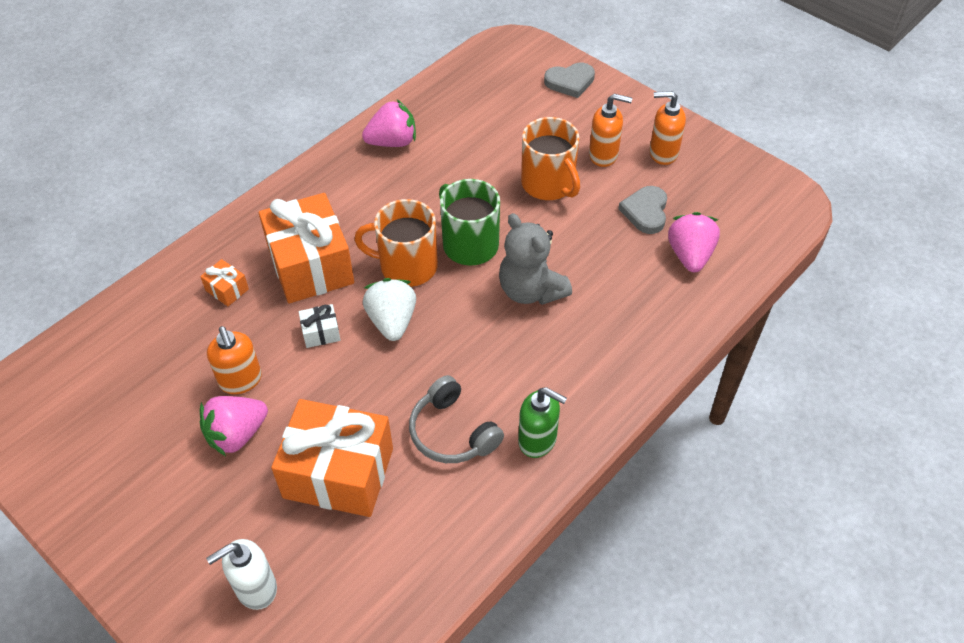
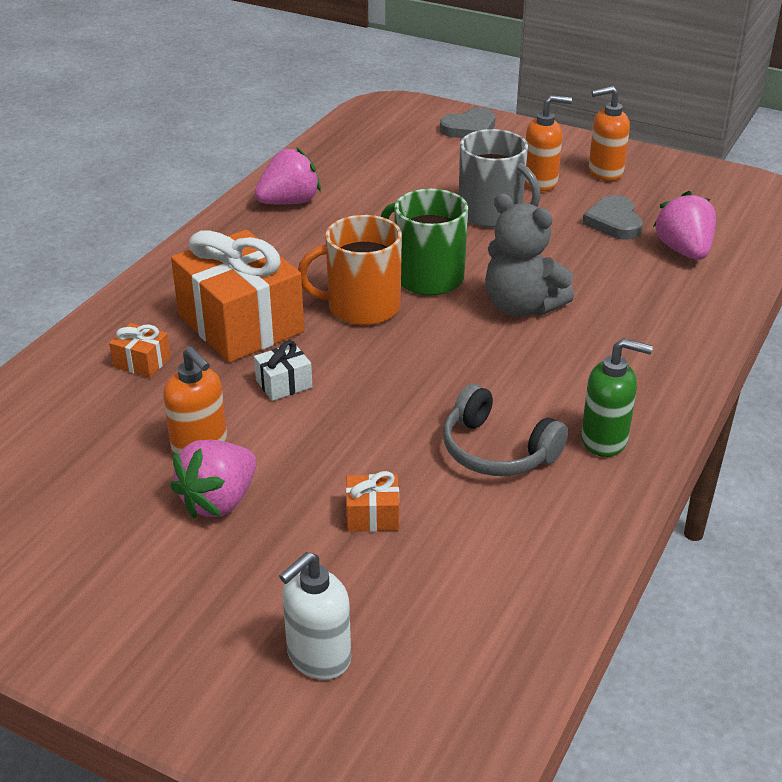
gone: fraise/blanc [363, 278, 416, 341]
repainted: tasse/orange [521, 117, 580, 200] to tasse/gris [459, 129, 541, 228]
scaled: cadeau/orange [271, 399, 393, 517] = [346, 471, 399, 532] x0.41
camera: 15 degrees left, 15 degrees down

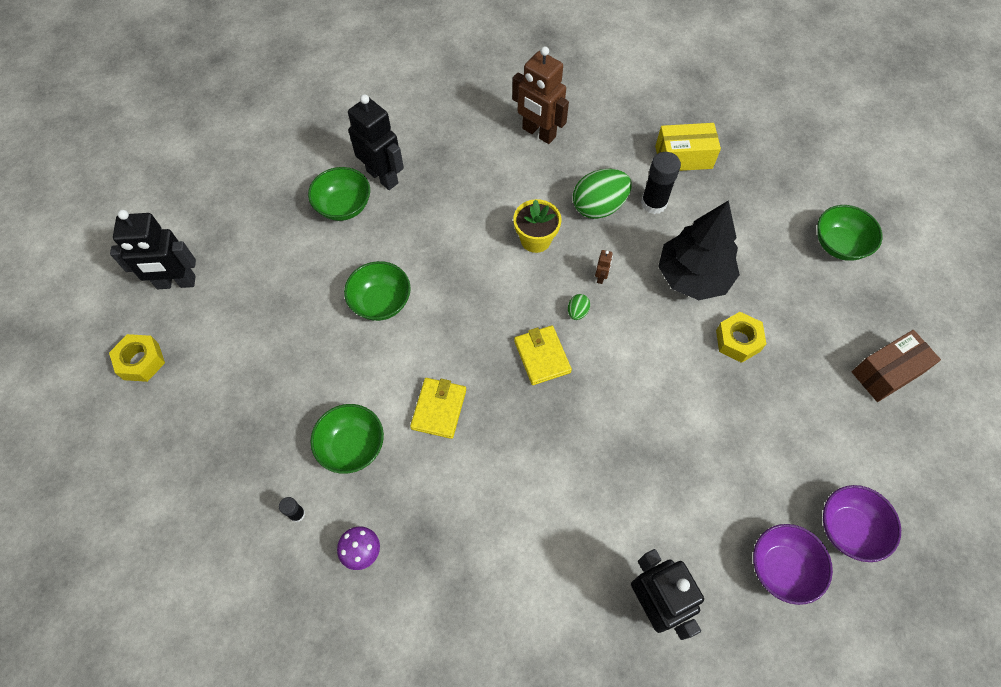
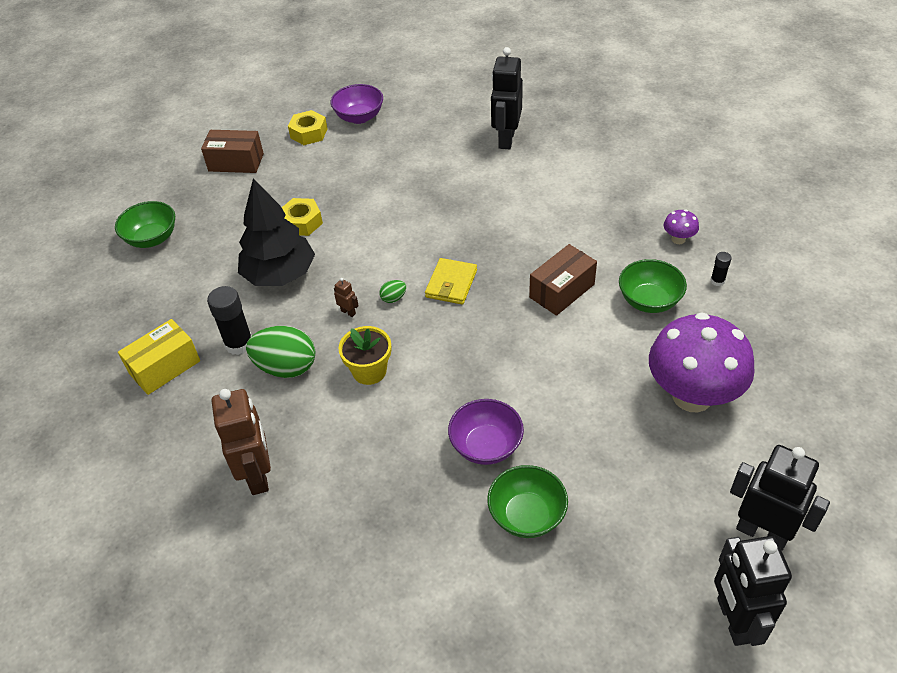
gone: bol/vert [344, 261, 411, 321]
new: champignon/violet [649, 312, 755, 412]
shifted: robot/noir [348, 94, 404, 190] to [714, 536, 792, 646]; écrou/jaune [109, 334, 165, 382] to [288, 110, 328, 145]; bol/violet [753, 524, 833, 605] to [448, 399, 524, 465]
swapped: portefeuille/jaune [410, 378, 466, 439] to boîte/marron [529, 244, 597, 316]
rotated: boîte/jaune [655, 123, 721, 171] = [118, 319, 200, 395] 75 degrees counterclockwise; robot/marron [595, 250, 613, 284] = [334, 278, 359, 317] 75 degrees clockwise
camera: 140 degrees left, 15 degrees down

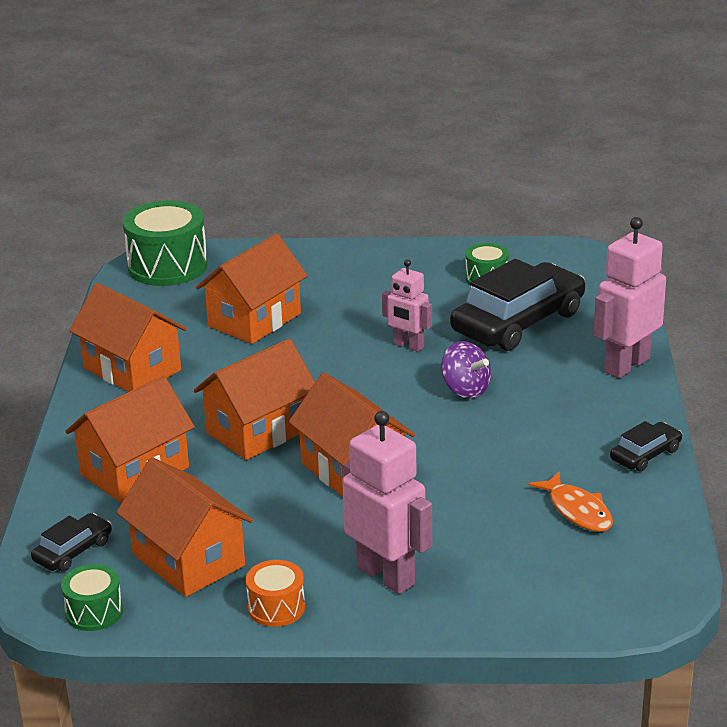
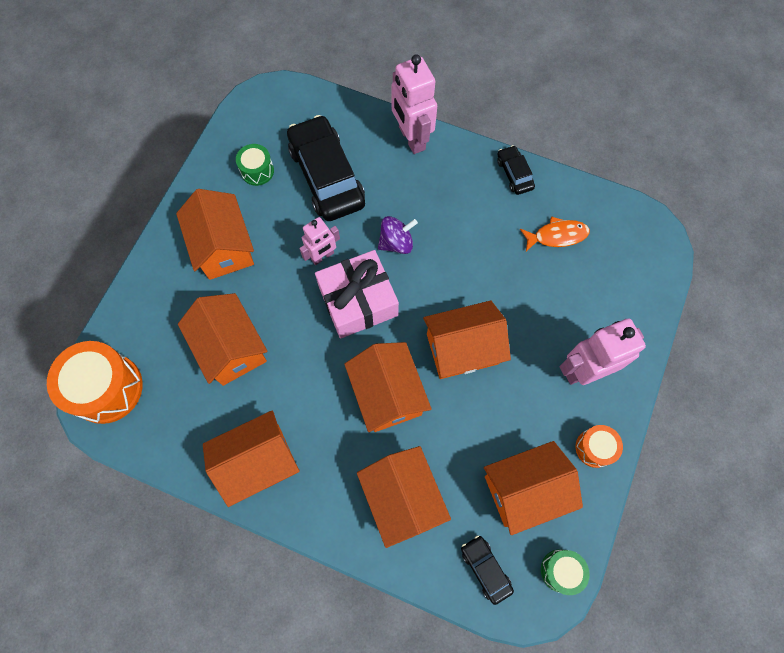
new: maison/orange [176, 189, 254, 280]; cadeau/rose [315, 250, 399, 339]
repainted: tambour/vert [123, 200, 208, 286] to tambour/orange [47, 341, 143, 424]
camera: 70 degrees left, 40 degrees up

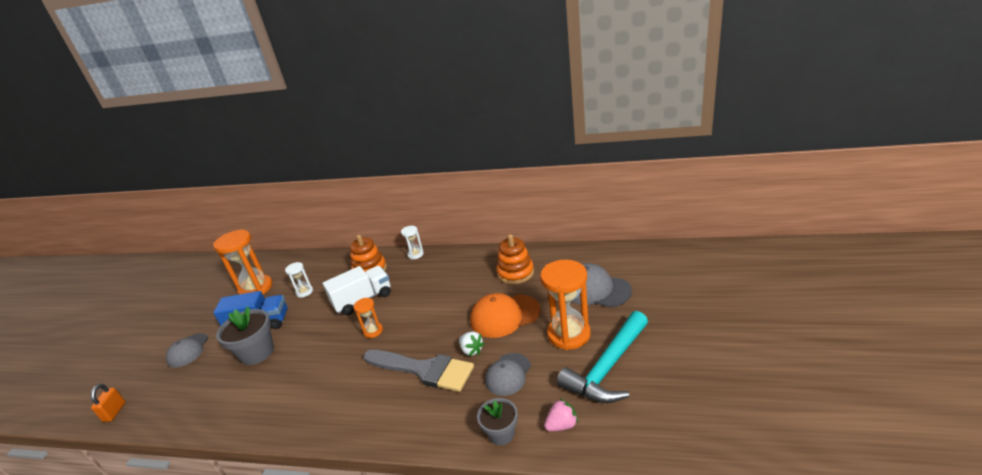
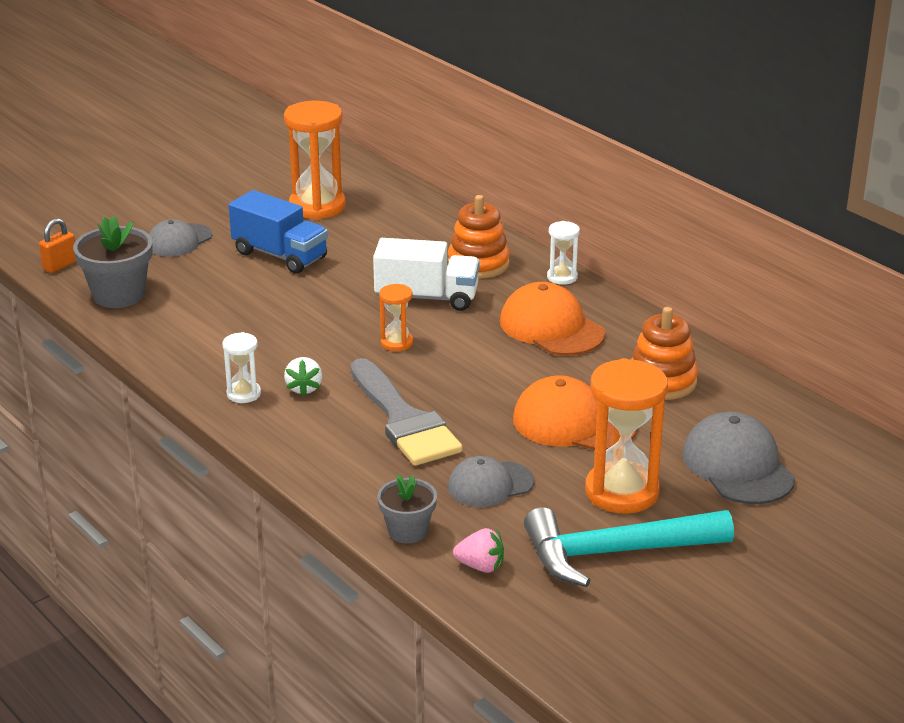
new: casquette/orange [500, 282, 605, 355]
shifted: sablier/blanc [285, 262, 313, 298] to [222, 332, 261, 403]; pot de fleurs/gris [216, 306, 274, 365] to [73, 216, 152, 308]; fraise/blanc [459, 331, 485, 356] to [284, 357, 322, 396]
camera: 35 degrees right, 0 degrees up

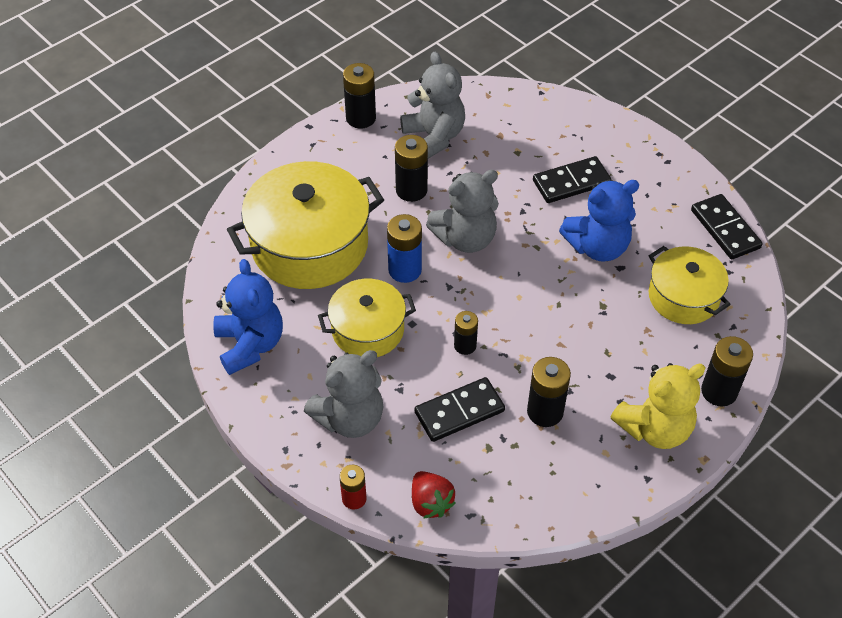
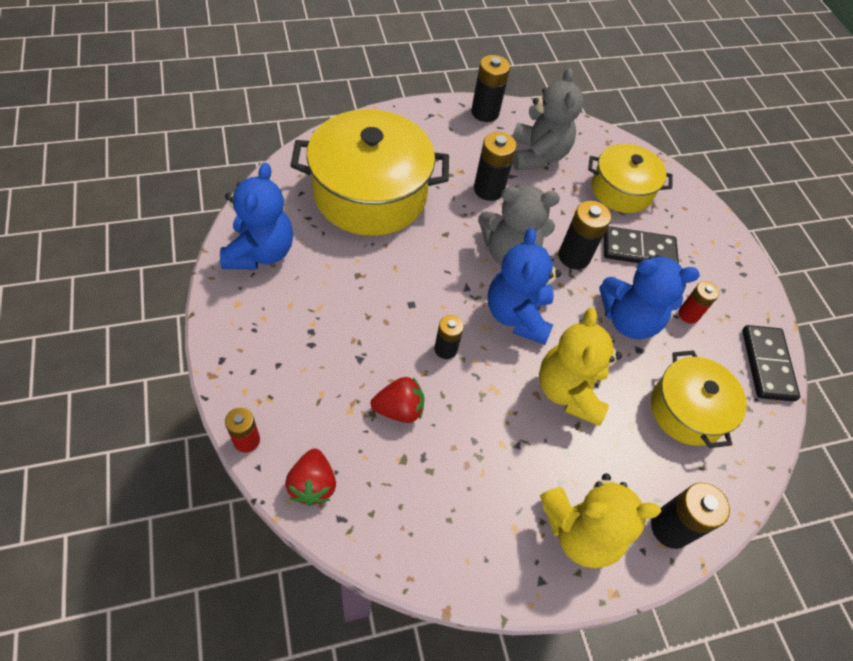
gone: pile/bleu [387, 214, 422, 283]; ours en peluche/gris [304, 350, 383, 438]
new: ours en peluche/bleu [488, 228, 561, 345]; pile/rouge [678, 281, 719, 324]; ours en peluche/jaune [539, 308, 622, 426]
shifted: marmite/jaune [318, 279, 416, 357] to [588, 144, 673, 213]; pile/noir [527, 357, 571, 427] to [559, 201, 611, 270]
swapped: domino/noir [414, 377, 505, 442] to fraise/rouge [371, 377, 424, 423]
camera: 20 degrees right, 5 degrees up

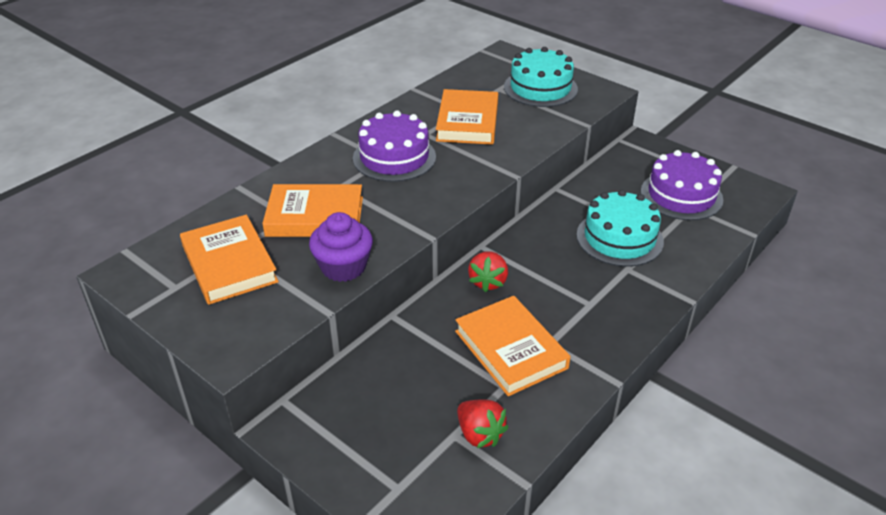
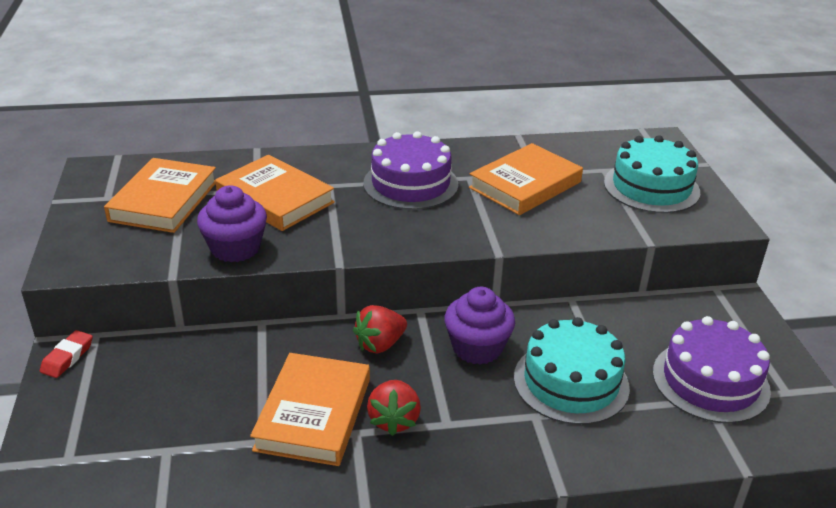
new: muffin/violet [444, 287, 515, 365]; gomme/rouge [40, 330, 93, 378]
shifted: fraise/rouge [457, 399, 509, 448] to [367, 380, 421, 436]
camera: 40 degrees right, 5 degrees down

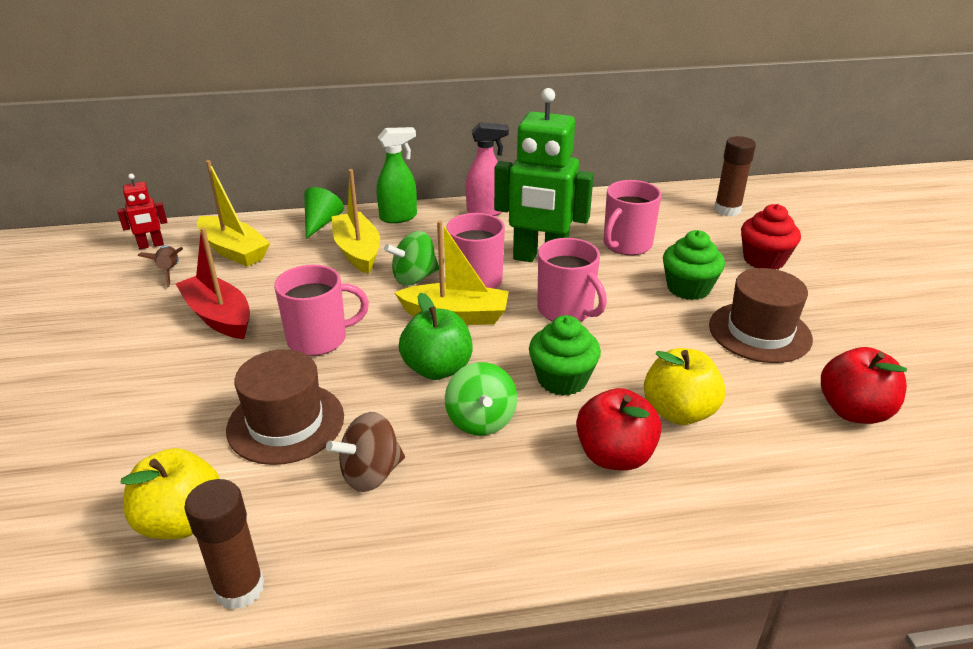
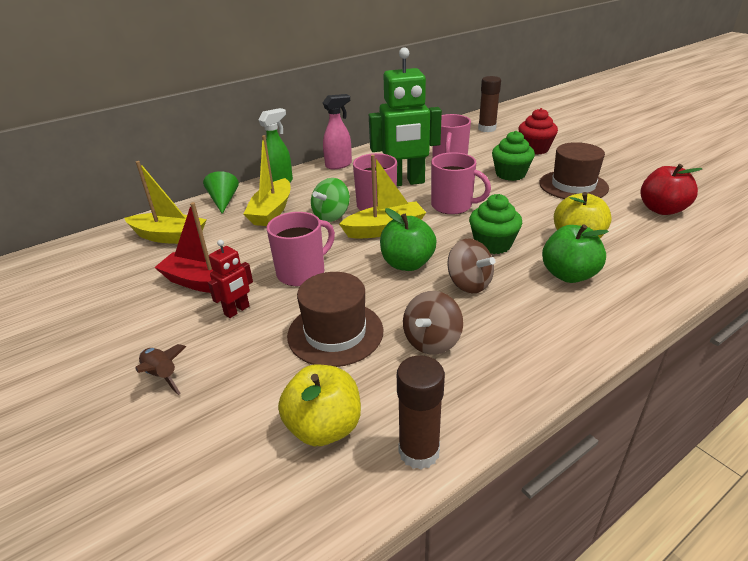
shifted: robot/rouge [117, 174, 167, 249] to [208, 240, 253, 318]; fusée/marron [138, 246, 183, 287] to [135, 344, 186, 395]
repainted: toupie/vert [445, 362, 517, 436] to toupie/marron [447, 239, 495, 293]; pomme/rouge [576, 388, 662, 471] to pomme/vert [542, 224, 609, 283]
rotated: bateau/jaune [332, 169, 380, 274] = [243, 135, 290, 226] 120 degrees counterclockwise
camera: 25 degrees left, 0 degrees up

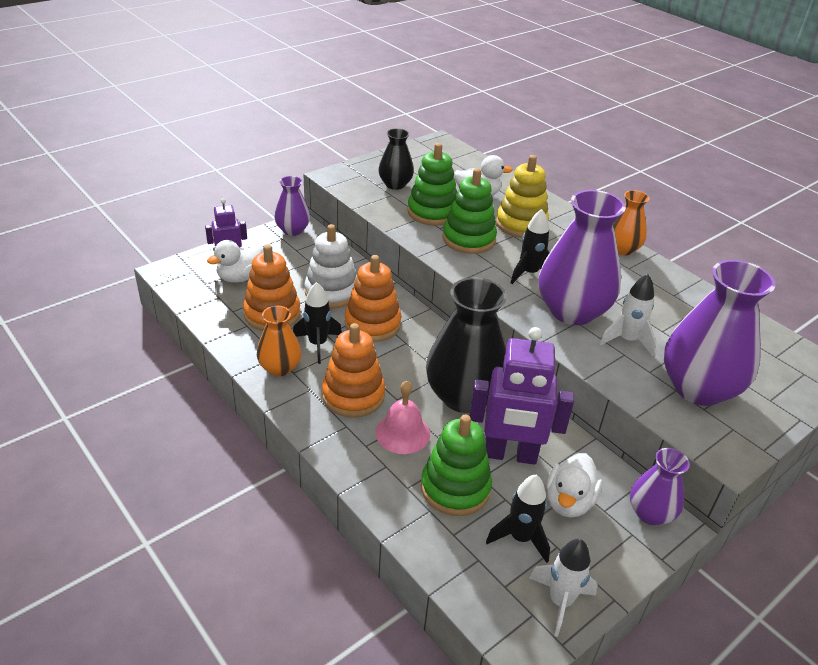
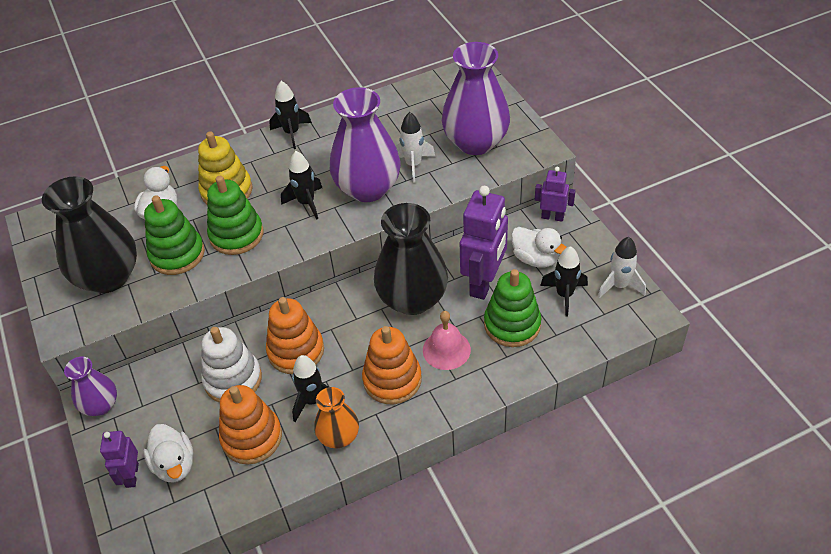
swapped: vase/orange [613, 190, 650, 256] to fusée/noir [269, 81, 312, 149]; vase/violet [630, 448, 690, 525] to robot/violet [535, 167, 576, 222]
scaled: vase/noir [378, 128, 414, 190] = [42, 176, 137, 293] x1.83
camera: 70 degrees left, 10 degrees up

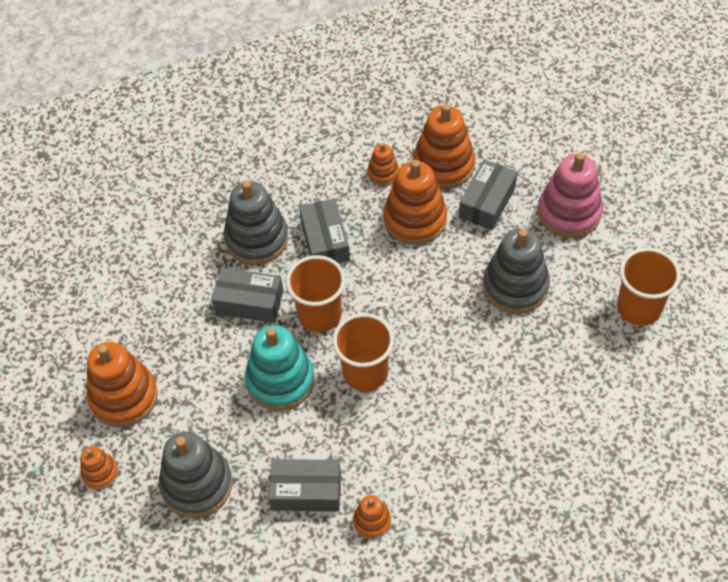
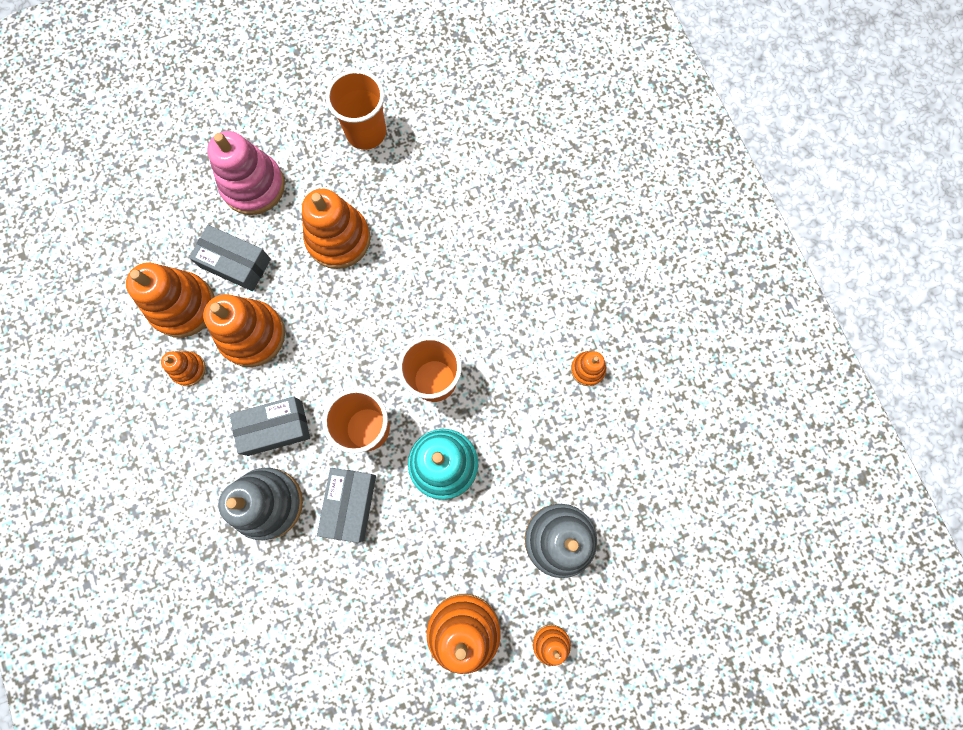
gone: boîte/gris [269, 459, 341, 511]
repainted: jouet à empiler/gris [483, 229, 550, 314] to jouet à empiler/orange [302, 189, 371, 269]
camera: 95 degrees left, 20 degrees up

